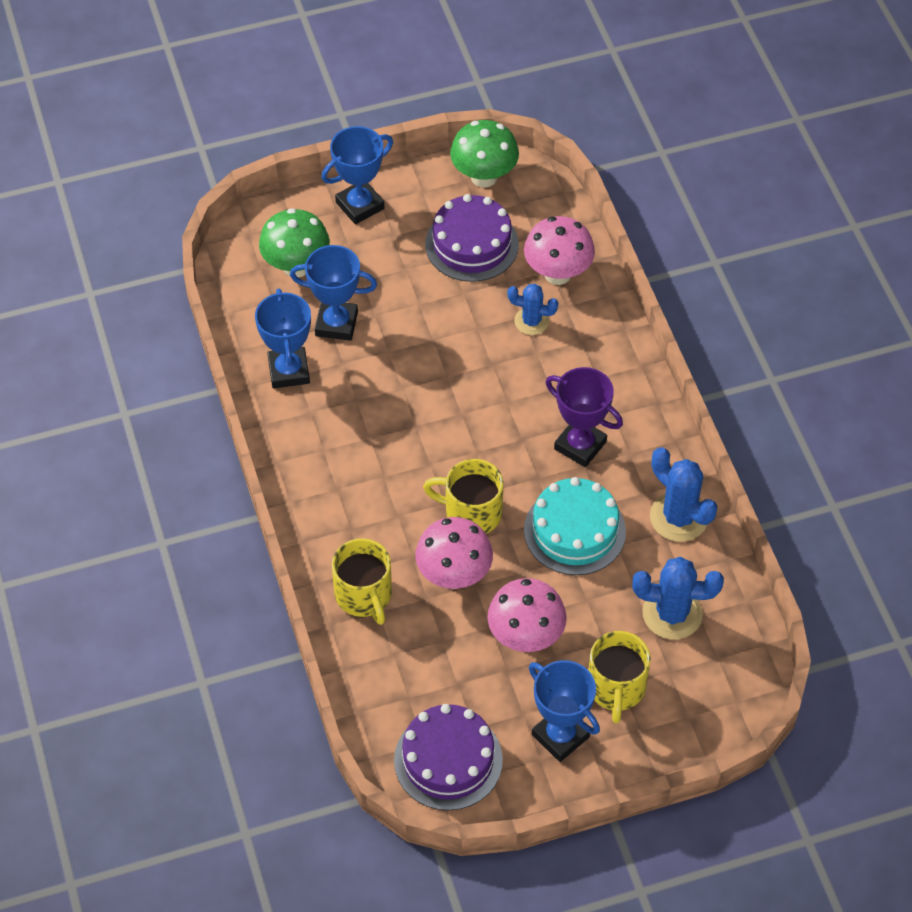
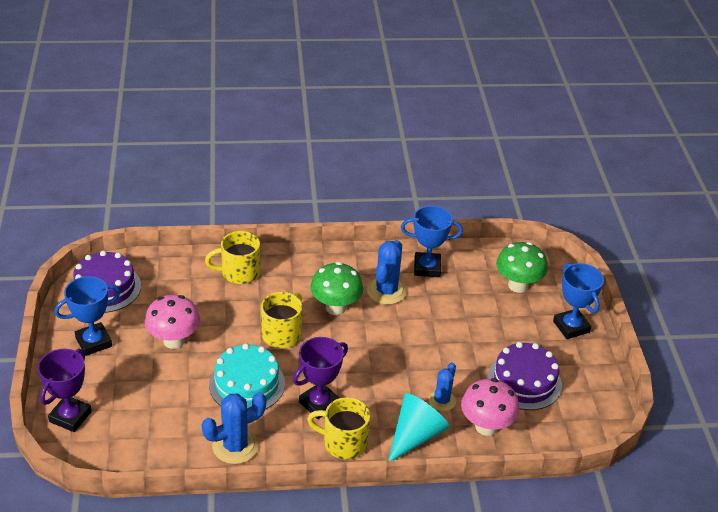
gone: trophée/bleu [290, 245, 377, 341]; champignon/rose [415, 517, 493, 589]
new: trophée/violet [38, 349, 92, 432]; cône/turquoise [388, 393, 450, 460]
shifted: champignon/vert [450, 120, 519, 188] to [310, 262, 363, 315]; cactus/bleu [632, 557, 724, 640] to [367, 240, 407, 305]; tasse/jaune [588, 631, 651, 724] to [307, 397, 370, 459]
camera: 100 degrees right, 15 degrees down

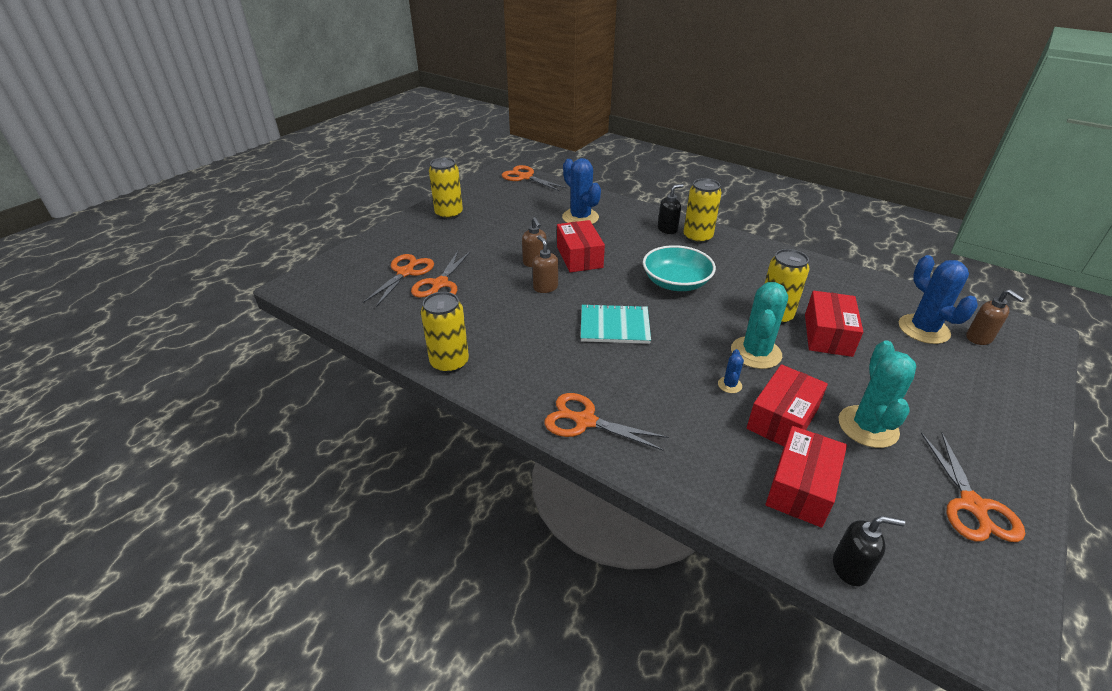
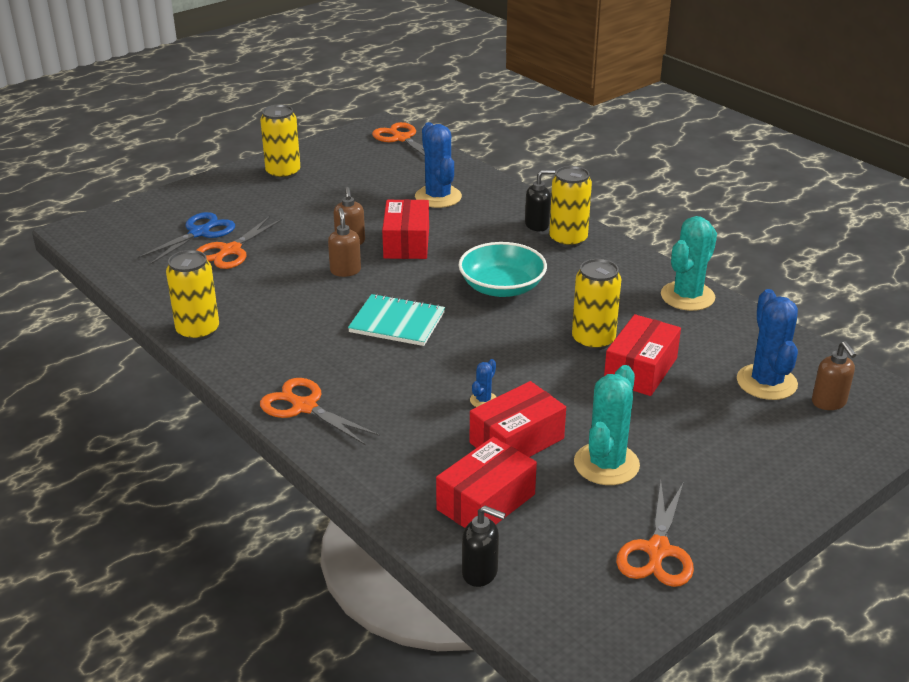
shifted: cactus/turquoise [731, 282, 788, 369] to [661, 216, 717, 311]
repainted: ciseaux/orange [363, 254, 434, 307] to ciseaux/bleu [138, 212, 235, 265]
camera: 15 degrees right, 5 degrees down

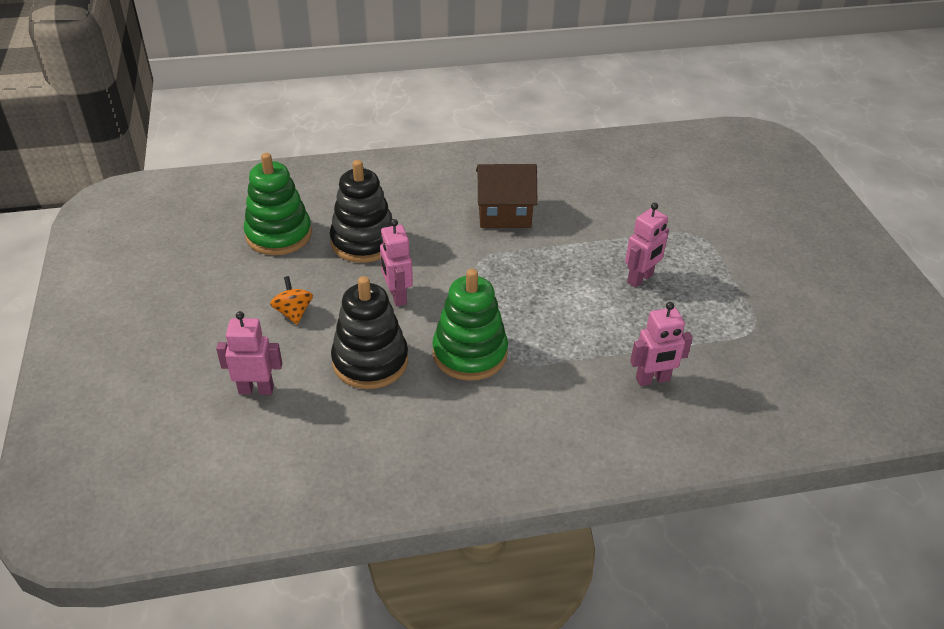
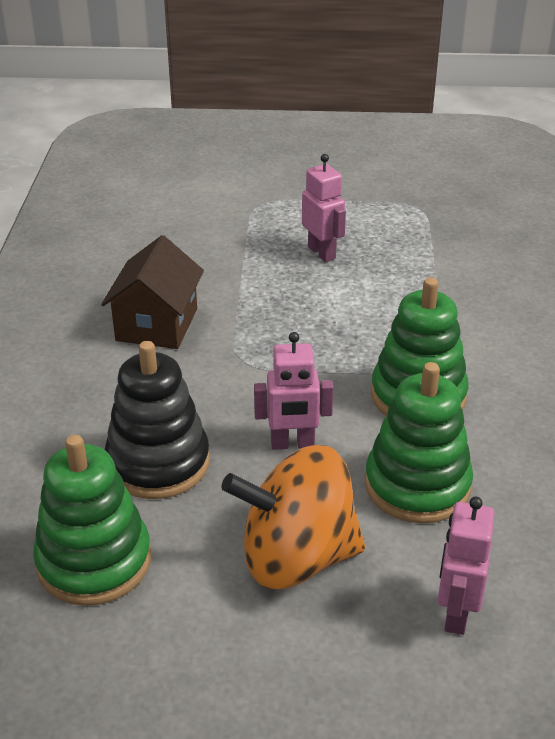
gone: robot/rose [630, 302, 693, 386]
repainted: jouet à empiler/noir [331, 276, 408, 389] to jouet à empiler/vert [365, 362, 473, 524]
scaled: toupie/orange [270, 276, 313, 325] = [221, 445, 365, 589] x2.21
camera: 75 degrees left, 5 degrees down

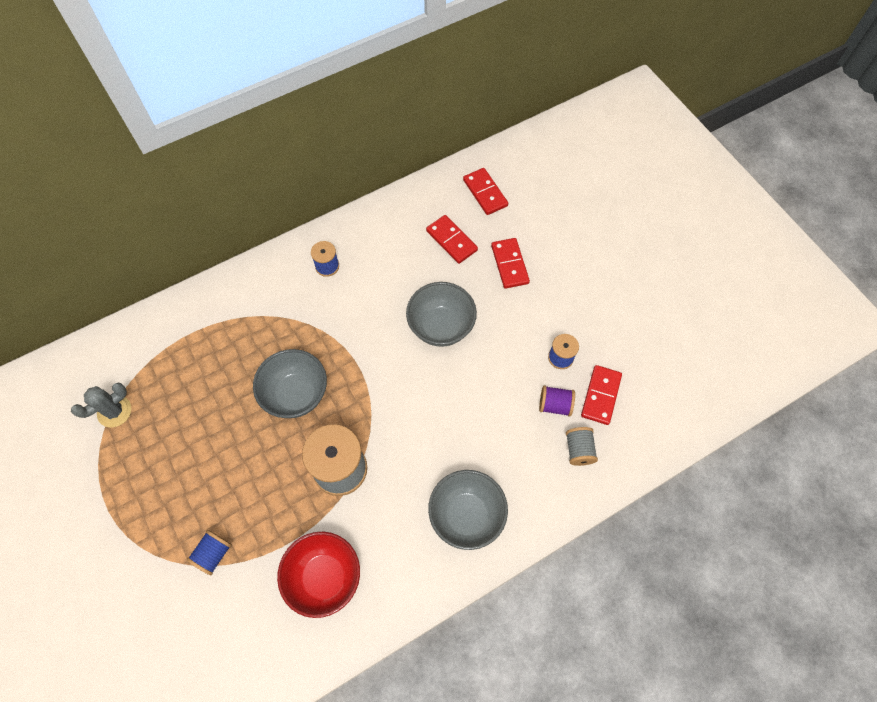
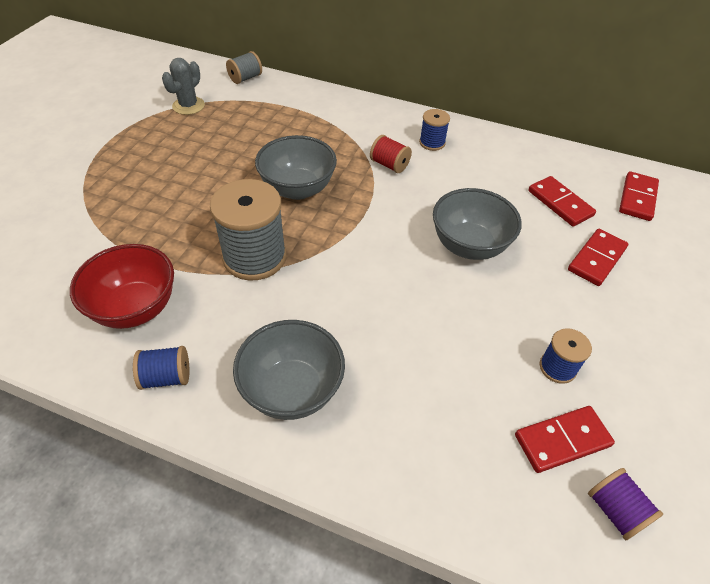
new: bobine/rouge [370, 135, 412, 173]
shifted: bobine/violet [539, 386, 575, 417] to [588, 468, 663, 540]; bobine/gris [566, 427, 598, 466] to [226, 51, 262, 84]; bobine/bleu [186, 530, 232, 575] to [133, 346, 189, 390]
rotated: domino/rouge [426, 215, 478, 264] = [528, 176, 596, 226] 45 degrees counterclockwise; cactus/gris [71, 383, 132, 428] = [162, 58, 205, 115] 75 degrees counterclockwise
camera: 50 degrees right, 15 degrees down

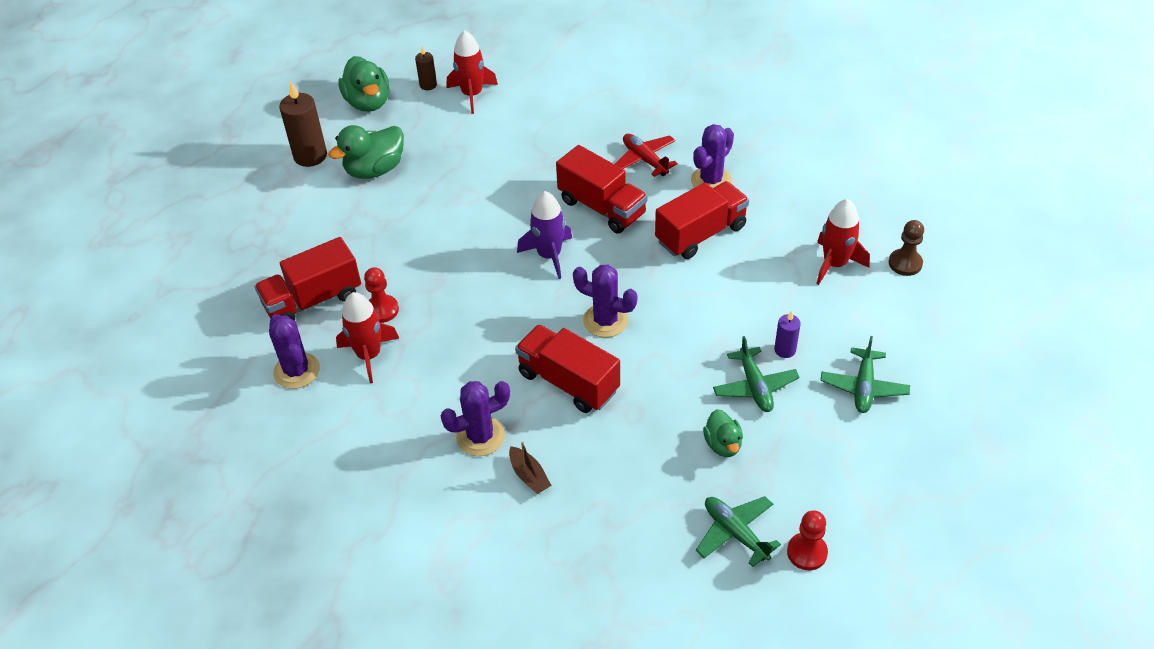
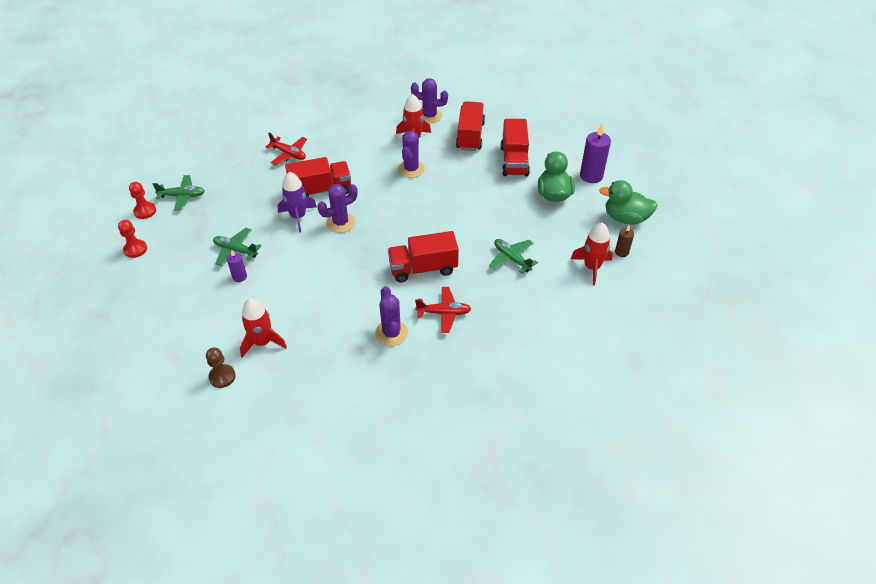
gone: canard/vert [703, 409, 743, 457]
shifted: camion/rouge [655, 181, 749, 259] to [501, 119, 530, 176]; fusée/violet [517, 191, 572, 279] to [277, 172, 317, 233]; pion/rouge [364, 267, 399, 323] to [118, 220, 147, 258]; avion/vert [820, 336, 910, 413] to [489, 239, 538, 274]; cactus/violet [441, 381, 510, 456] to [398, 131, 425, 178]
swapped: bateau/marron [509, 442, 552, 494] to avion/rouge [265, 133, 307, 165]
repainted: bougie/marron [279, 82, 327, 167] to bougie/violet [580, 124, 611, 183]
camera: 125 degrees right, 0 degrees up

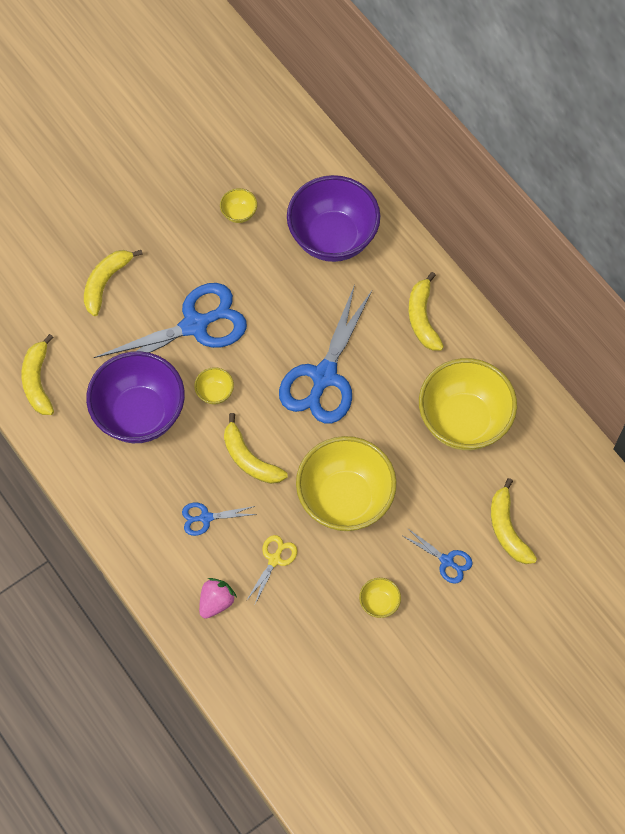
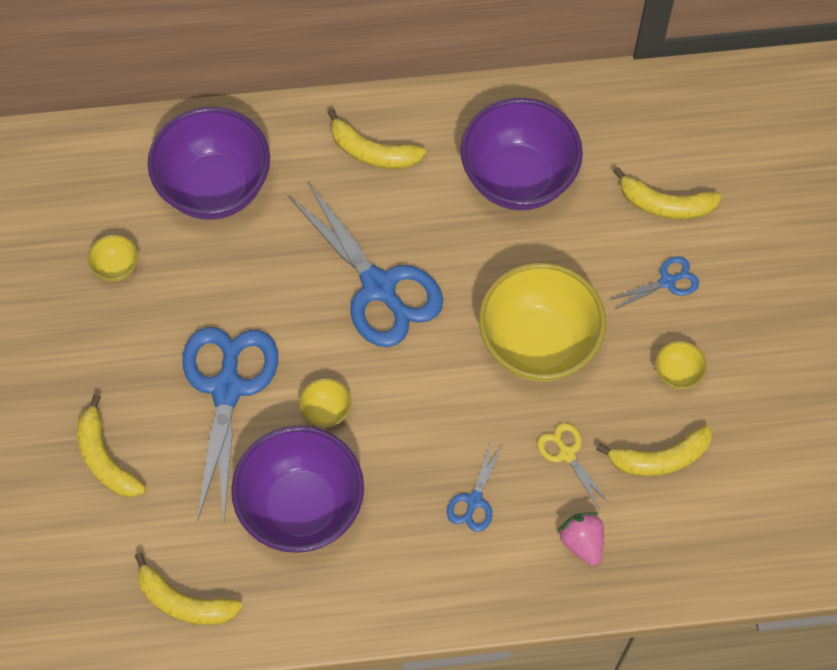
shifted: banane/jaune [224, 413, 288, 484] to [596, 425, 712, 477]
repainted: bol/jaune [419, 358, 517, 450] to bol/violet [460, 98, 583, 210]
camera: 60 degrees left, 0 degrees up

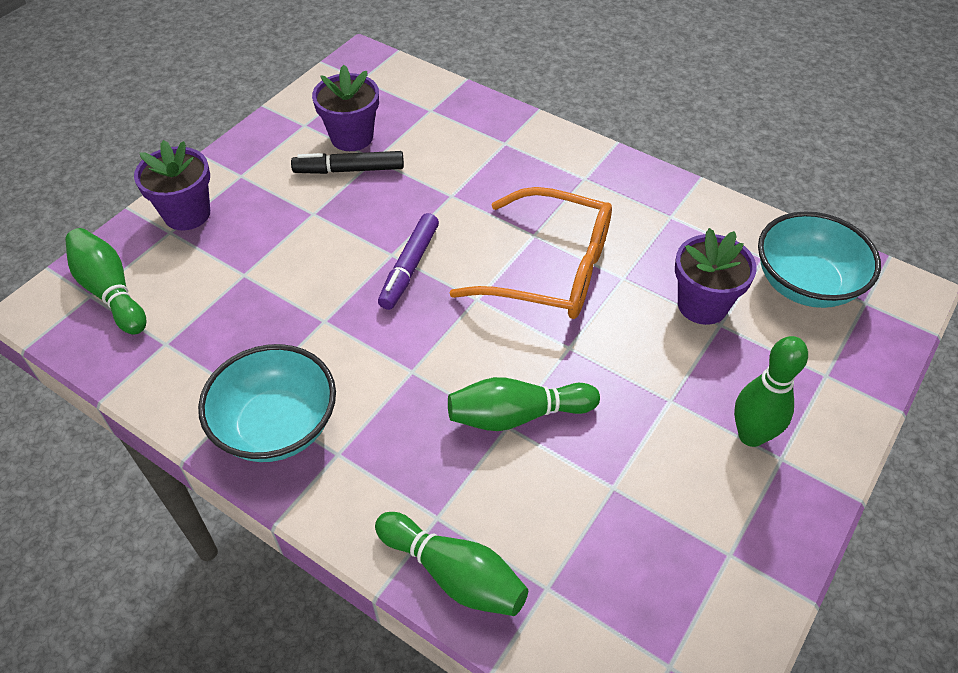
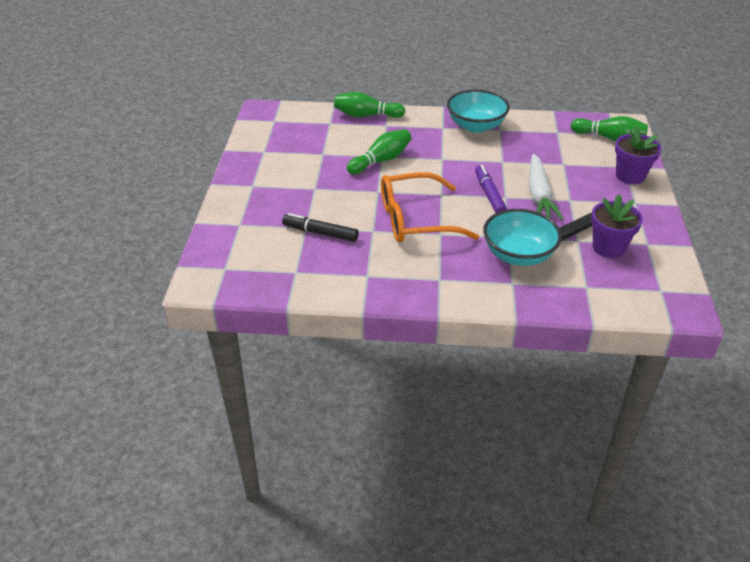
gone: quille/vert [734, 336, 808, 447]
new: carotte/blanc [529, 154, 563, 220]
shifted: bol/turquoise [758, 211, 881, 308] to [483, 209, 562, 266]
swapped: pot de fleurs/violet [675, 228, 757, 325] to feutre/noir [282, 213, 359, 242]
camera: 150 degrees right, 10 degrees down

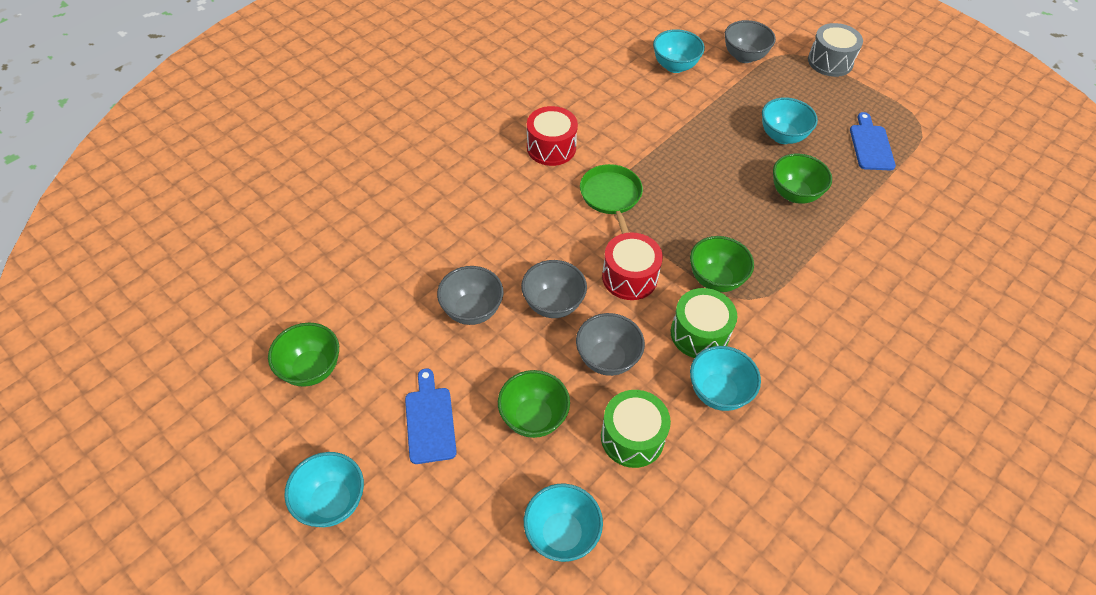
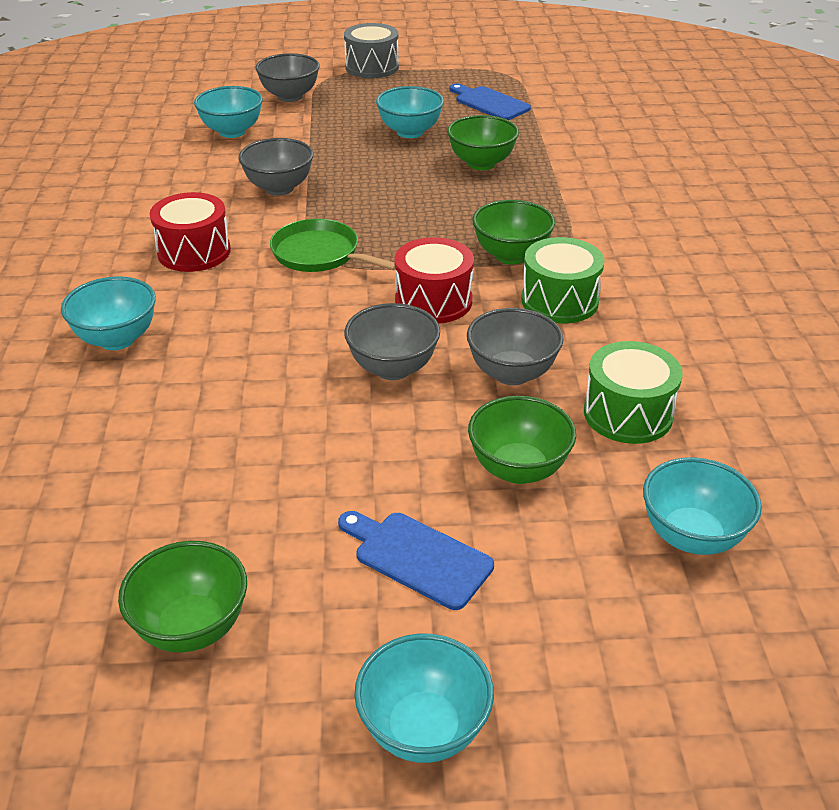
shifted: bol/gris [437, 266, 504, 325] to [239, 138, 314, 196]; bol/turquoise [690, 346, 761, 411] to [61, 277, 156, 350]
camera: 45 degrees left, 15 degrees down

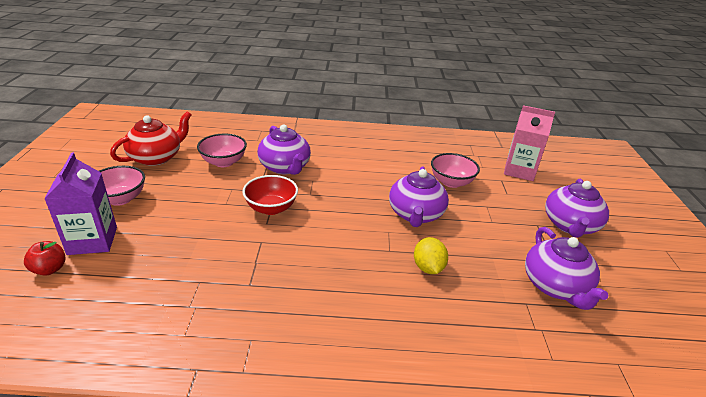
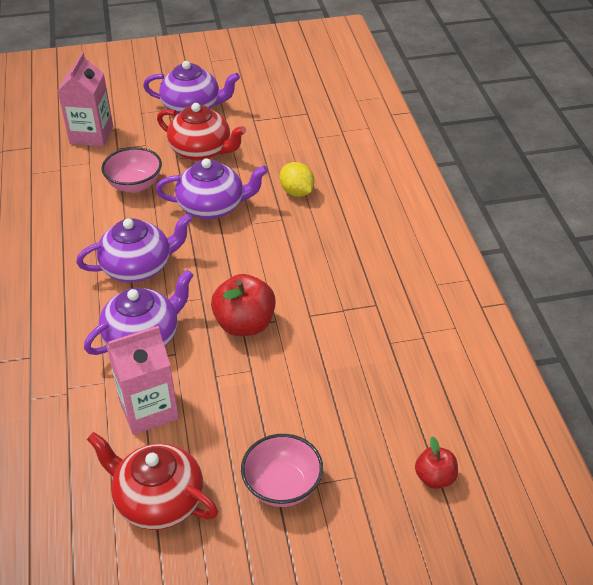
gone: brique de lait/violet [44, 152, 117, 255]
new: théière/rouge [157, 103, 246, 161]
shifted: théière/violet [525, 227, 608, 310] to [76, 213, 193, 283]
swapped: bol/rose [197, 134, 247, 167] to brique de lait/rose [106, 326, 179, 435]; bol/rouge [242, 175, 298, 215] to pomme/rouge [211, 274, 276, 336]
rotated: citron/jaune [414, 237, 448, 274] = [280, 162, 314, 197] 75 degrees clockwise
camera: 100 degrees left, 10 degrees up

